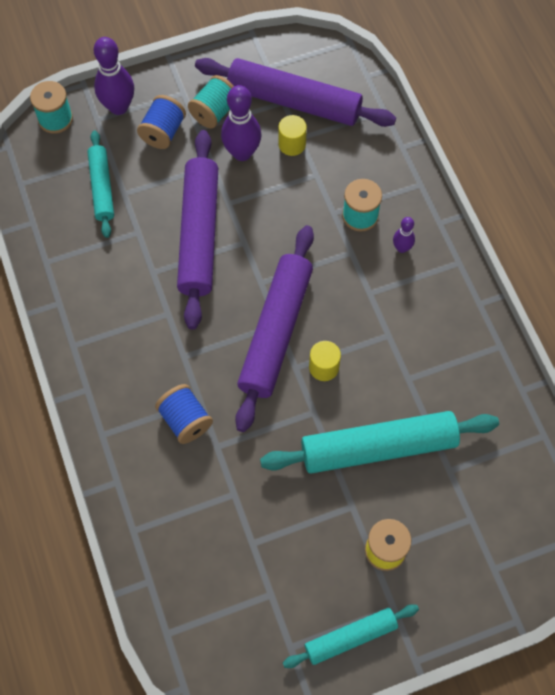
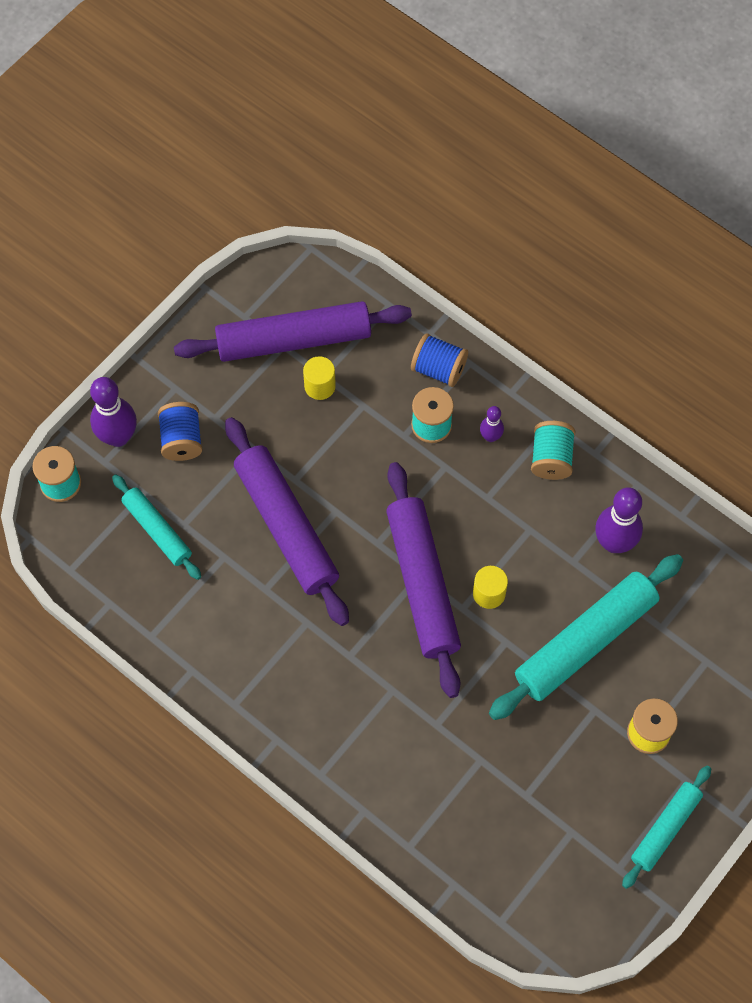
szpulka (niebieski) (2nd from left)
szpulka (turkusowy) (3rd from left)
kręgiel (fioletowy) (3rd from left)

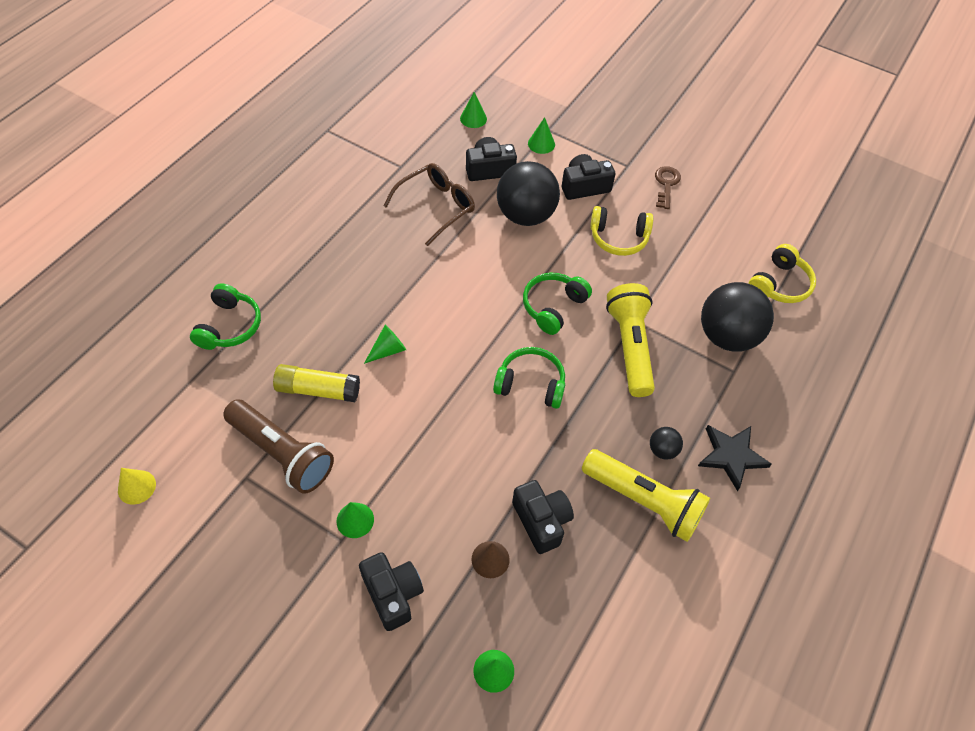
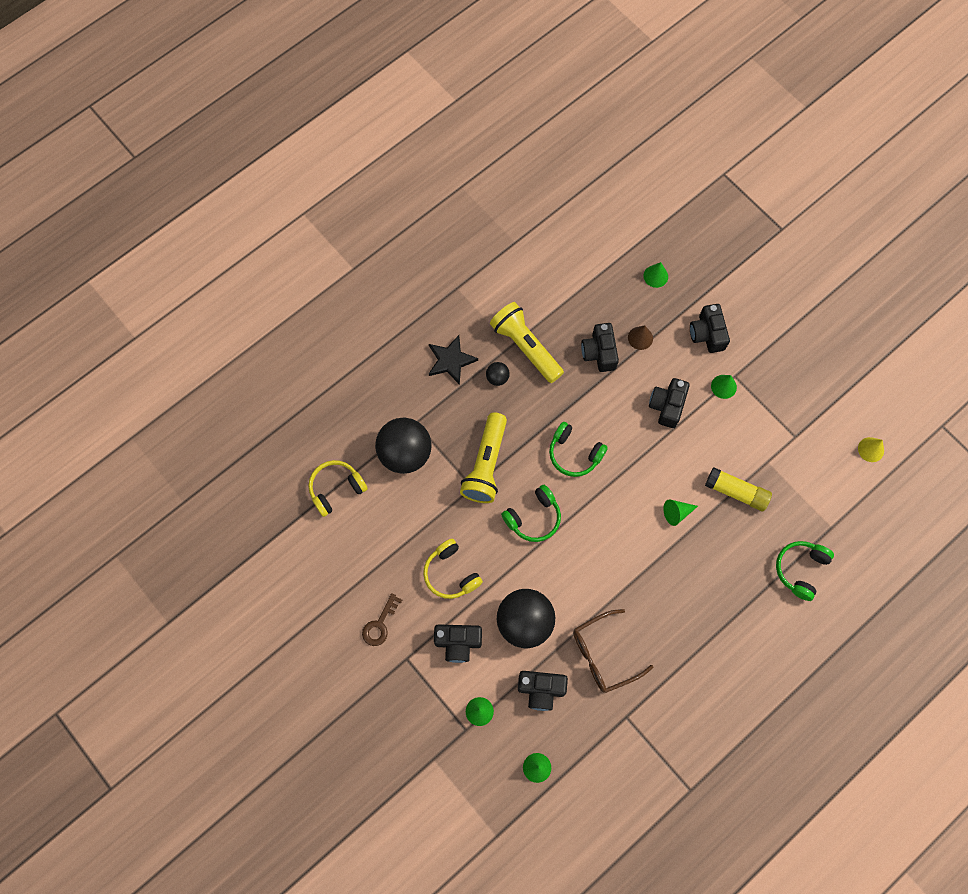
latarka (brązowy)
aparat fotograficzny (czarny) (4th from left)
słuchawki (żółty) (2nd from left)

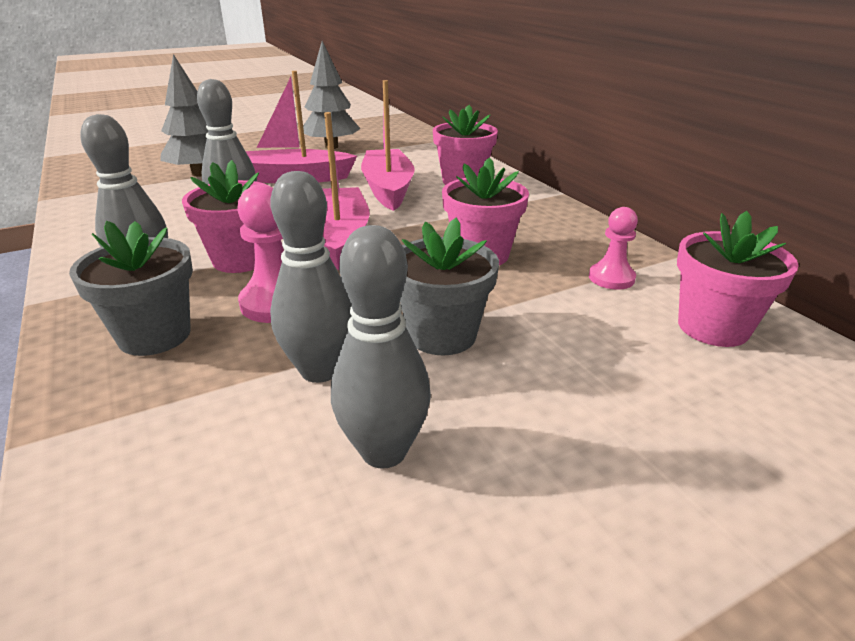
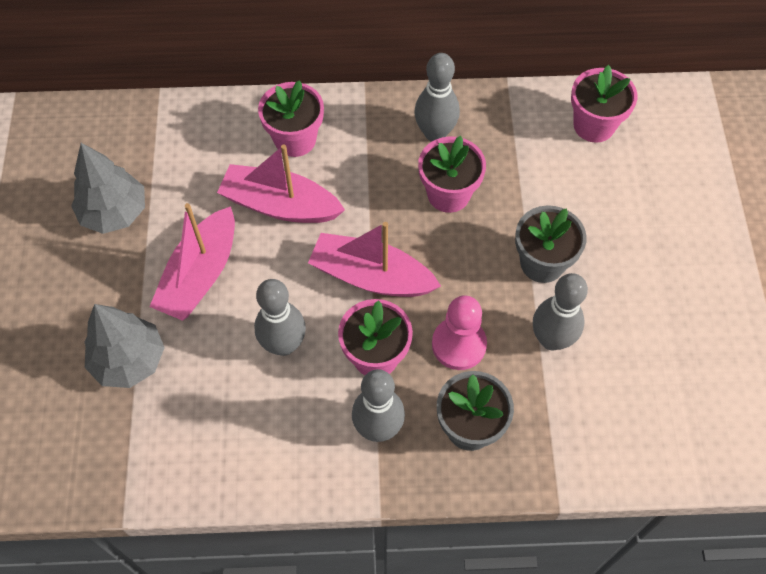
pionek (różowy) (2nd from left in the first image)
kręgiel (szary) (3rd from left)

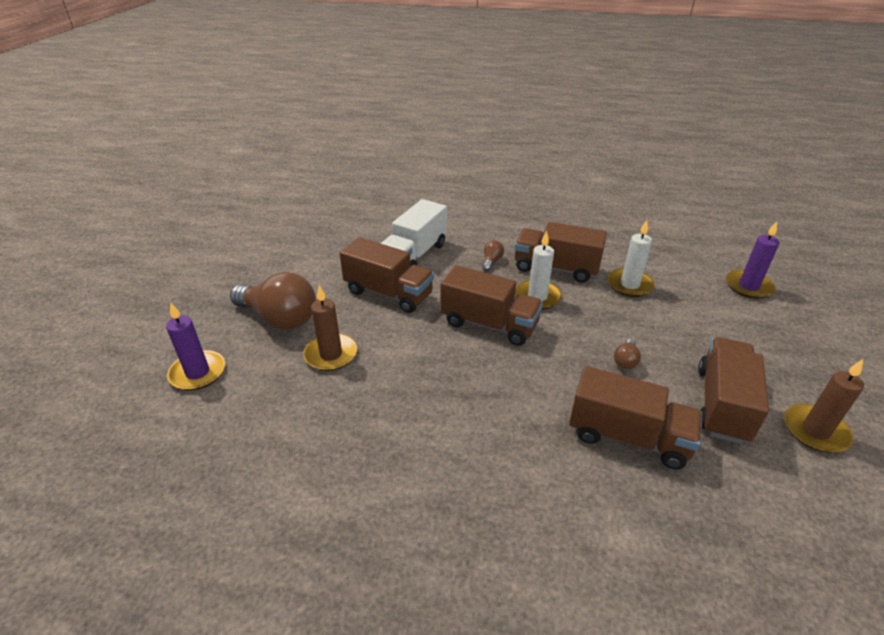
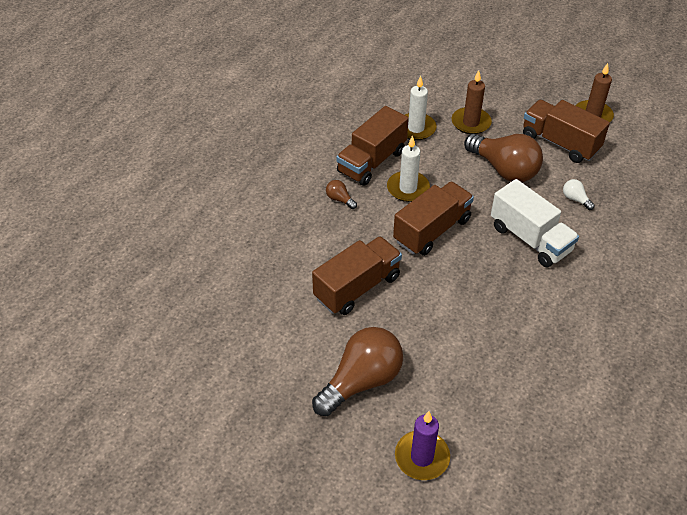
świeca (fioletowy) (2nd from left in the first image)
świeca (brązowy) (1st from left)
ciężarówka (biały)
żarówka (biały)
żarówka (brązowy) (3rd from left)

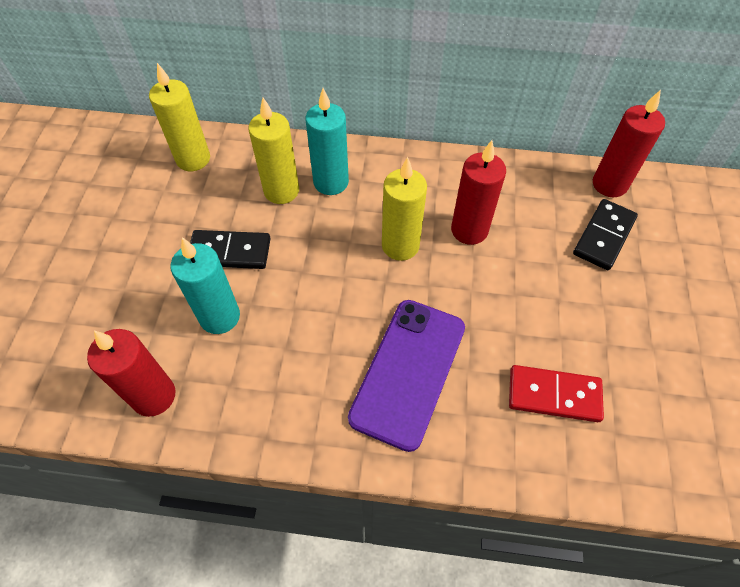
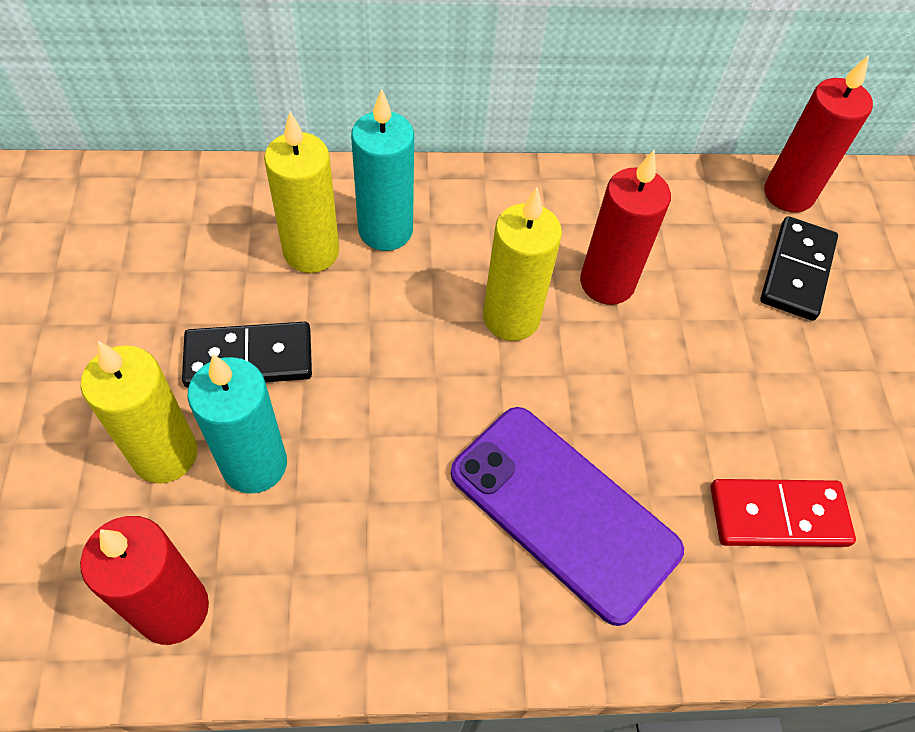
świeca (żółty) (1st from left)
telefon (fioletowy)

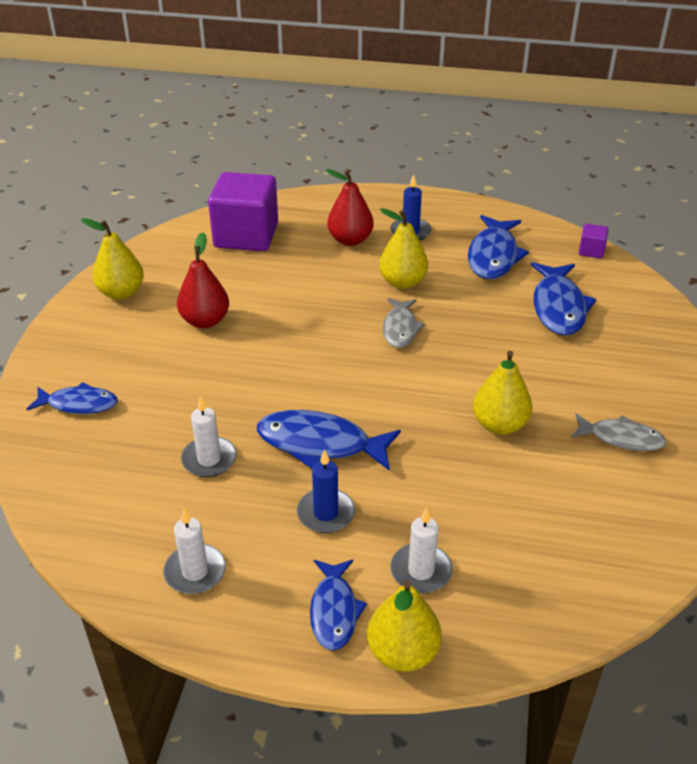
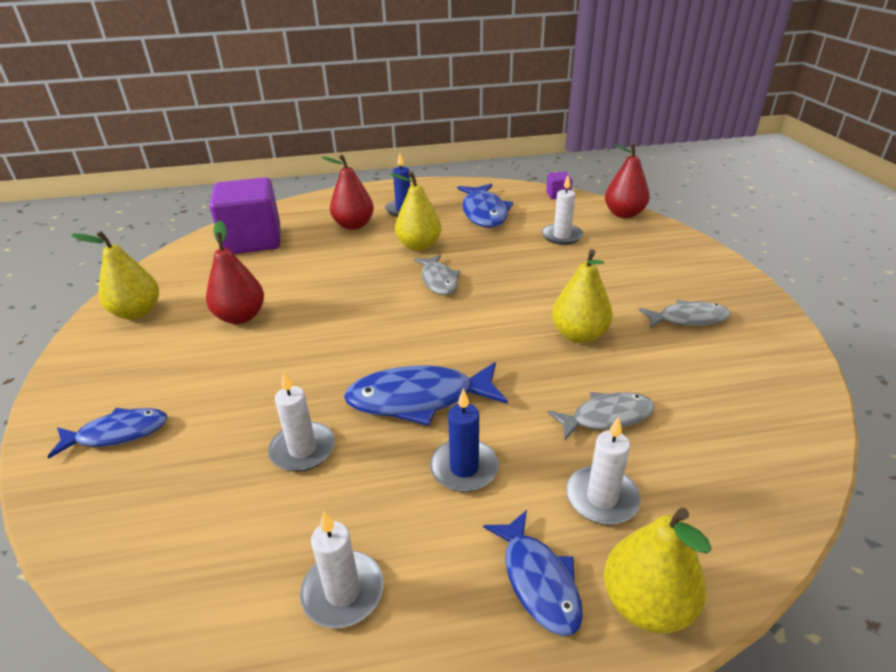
ryba (szary) (2nd from left)
gruszka (czerwony) (3rd from left)
świeca (biały) (3rd from left)

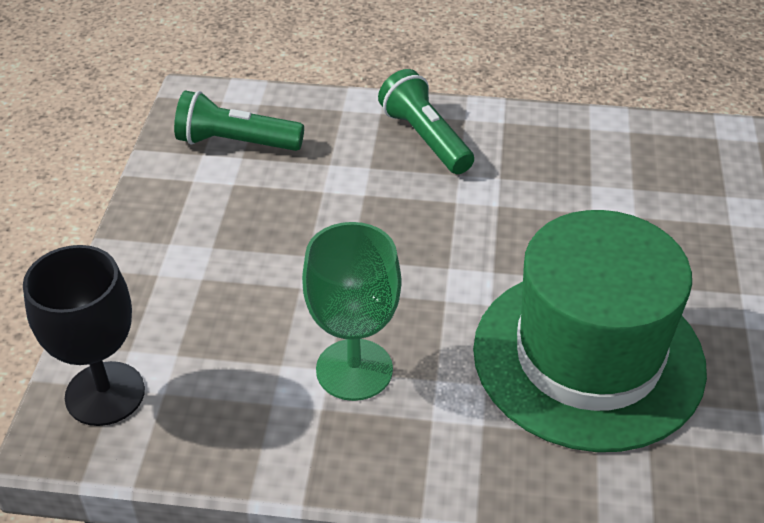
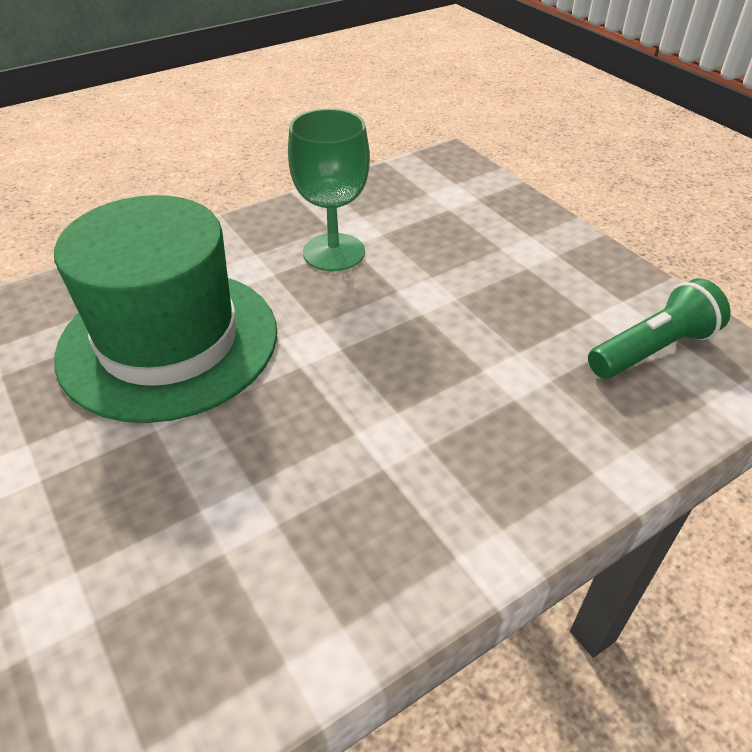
kielich (czarny)
latarka (zielony) (2nd from left in the first image)

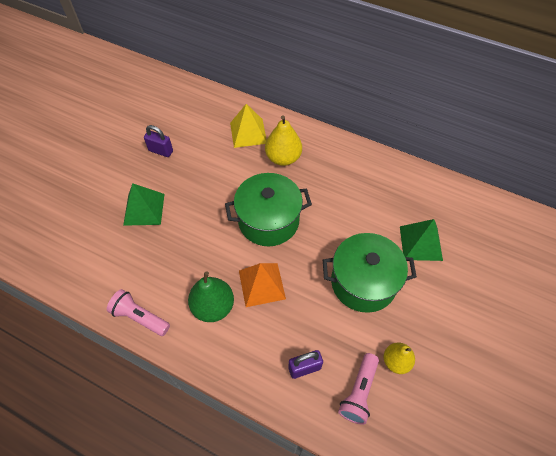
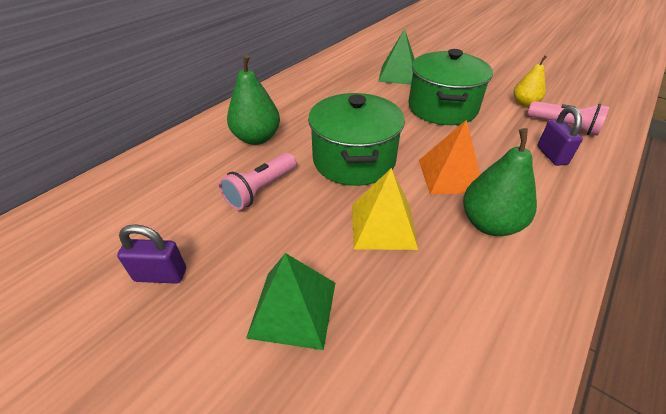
latarka (różowy) (1st from left)
piramida (żółty)
gruszka (zielony) (1st from left)
kłódka (fioletowy) (1st from left)

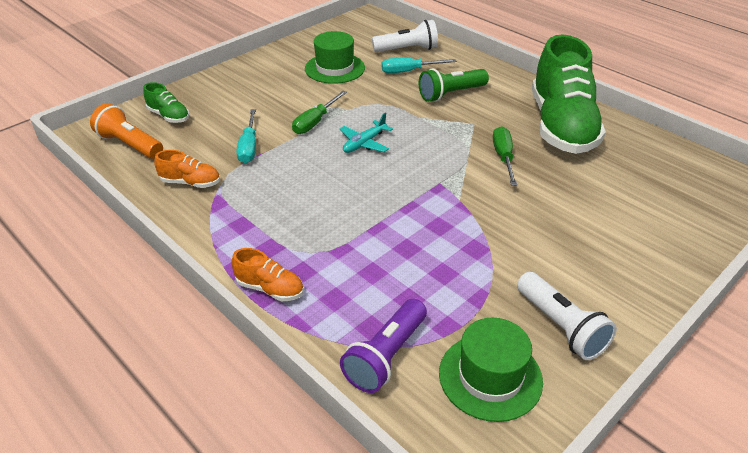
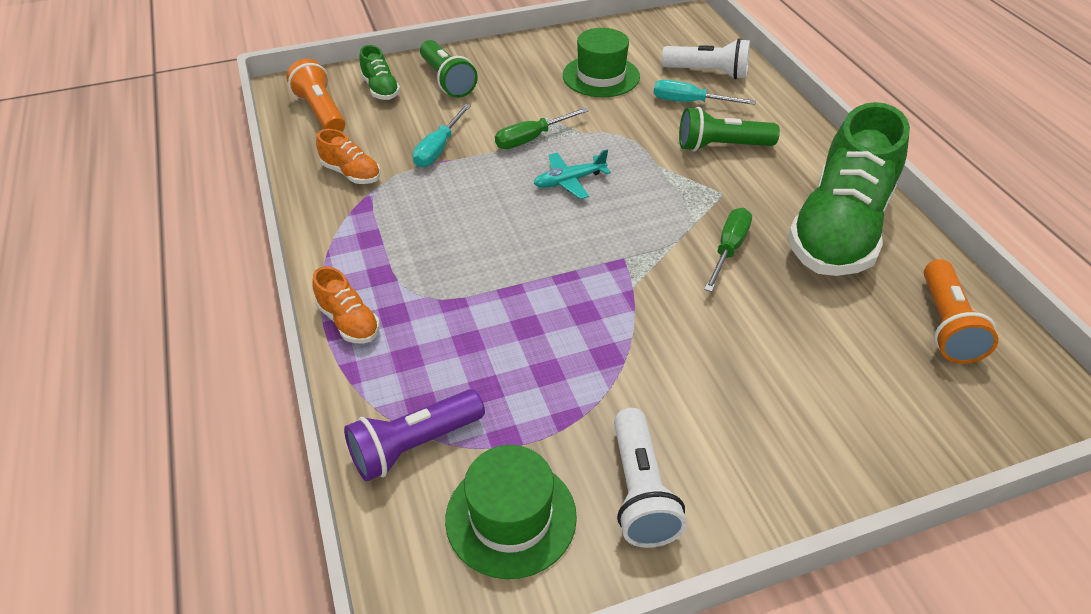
latarka (zielony) (1st from left)
latarka (pomarańczowy) (2nd from left)

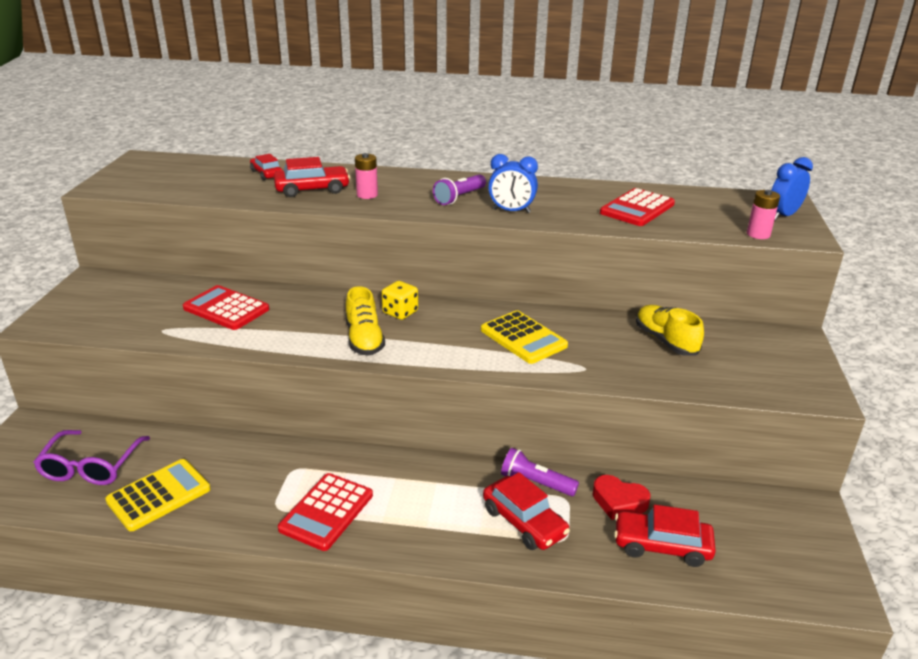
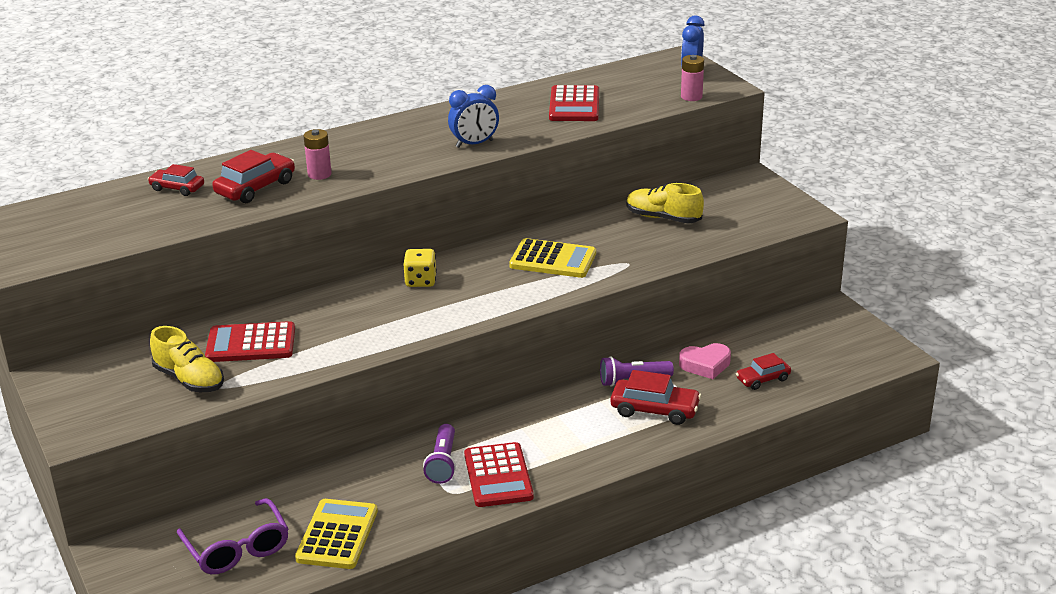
but (żółty) (1st from left)
latarka (fioletowy) (1st from left)
serce (różowy)
samochód (czerwony) (4th from left)

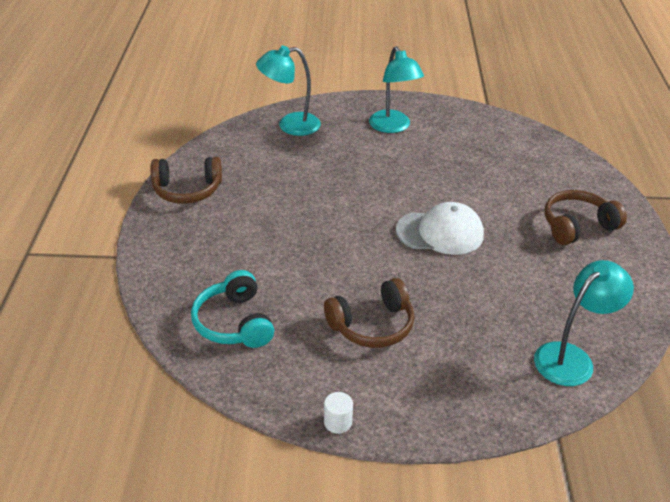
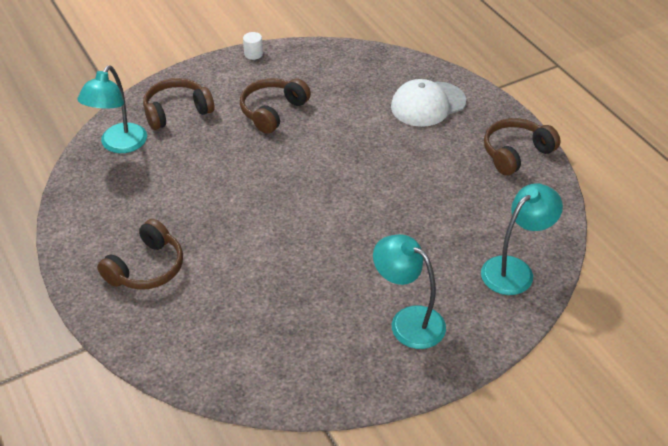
słuchawki (turkusowy)
słuchawki (brązowy) (2nd from left)
czapka (biały)

